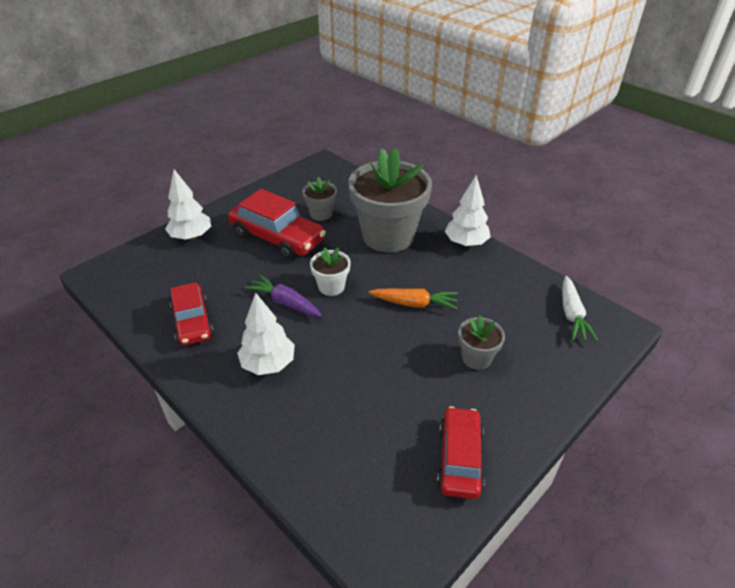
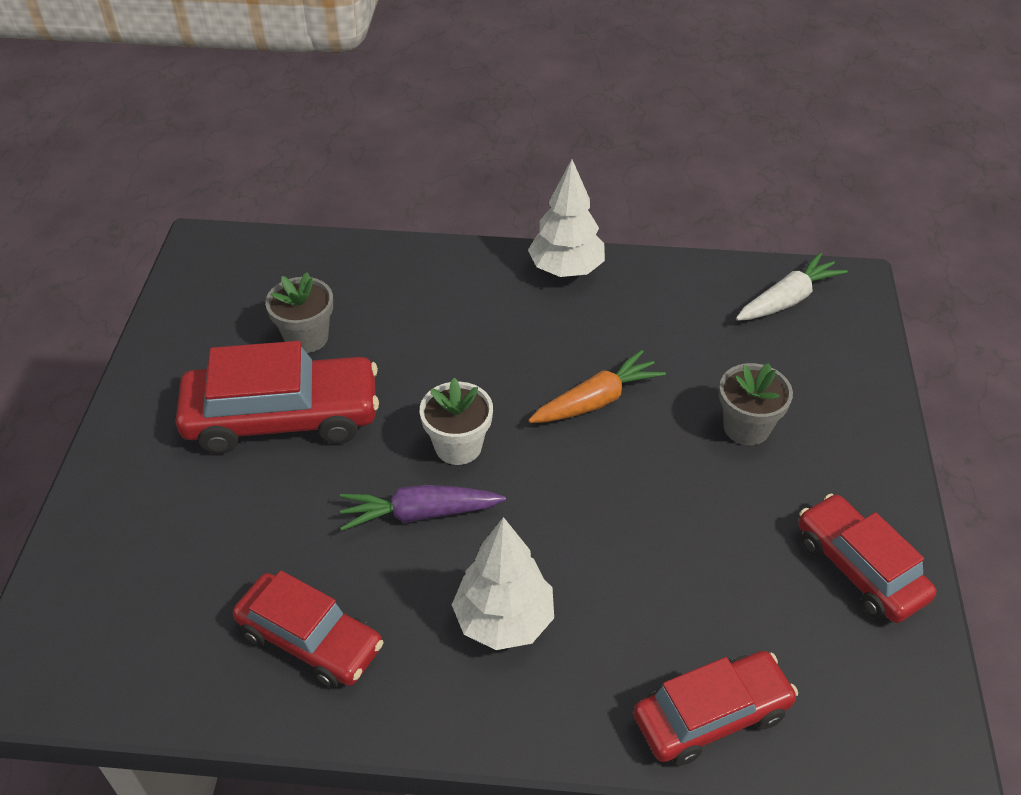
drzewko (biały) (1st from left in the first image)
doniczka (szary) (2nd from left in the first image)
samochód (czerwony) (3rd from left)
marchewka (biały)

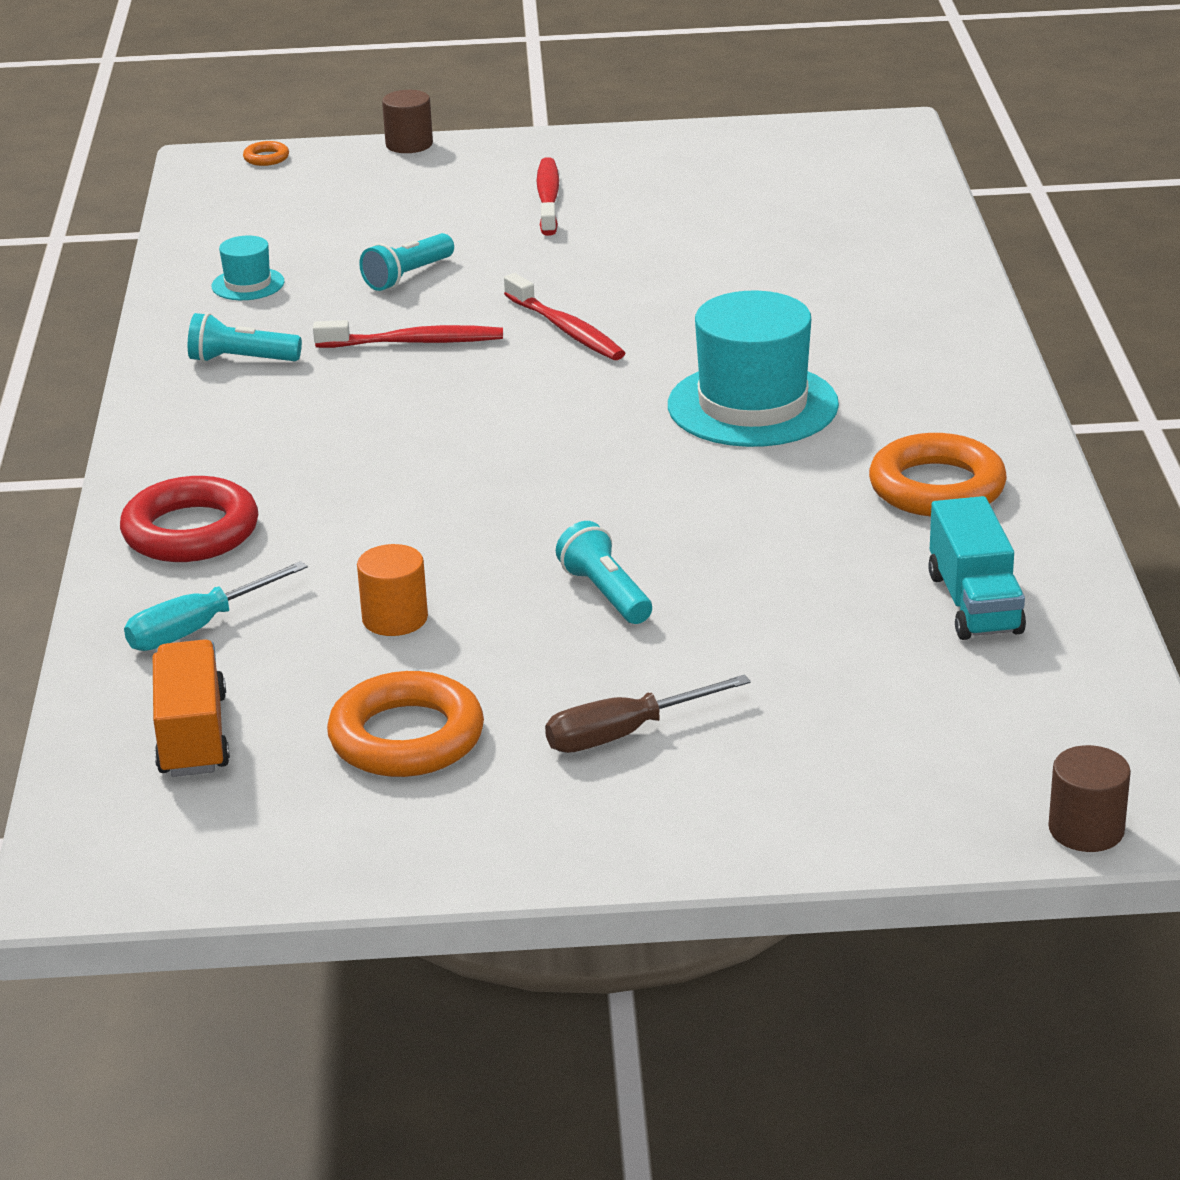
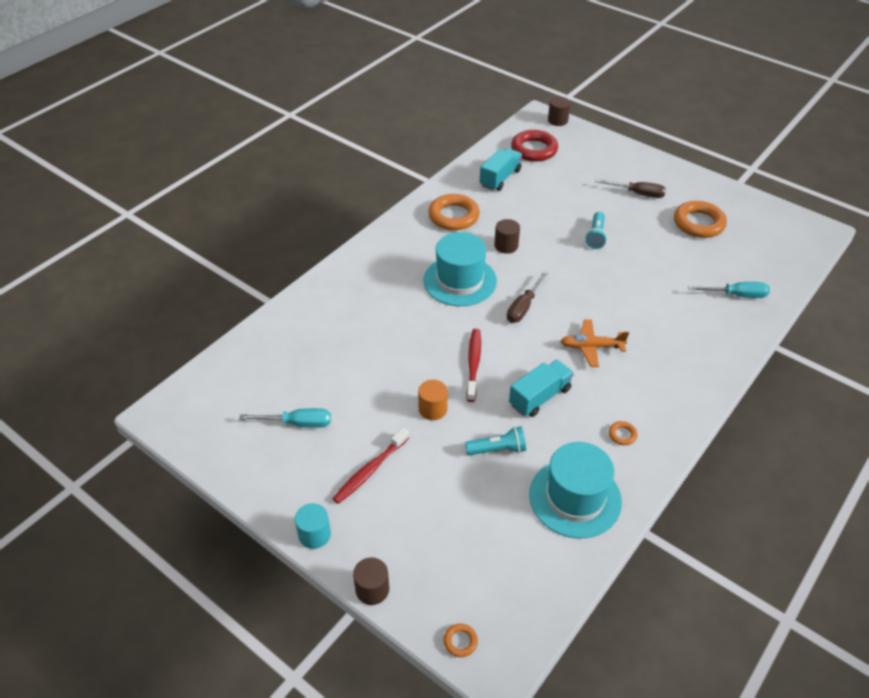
ciężarówka (pomarańczowy)
śrubokręt (turkusowy) (1st from left)
walec (turkusowy)
walec (brązowy) (2nd from left)
śrubokręt (brązowy) (1st from left)
samolot (pomarańczowy)
pierścień (czerwony)
walec (pomarańczowy)
pierścień (pomarańczowy) (3rd from left)
ciężarówka (turkusowy) (2nd from left)
kapelusz (turkusowy) (2nd from left)

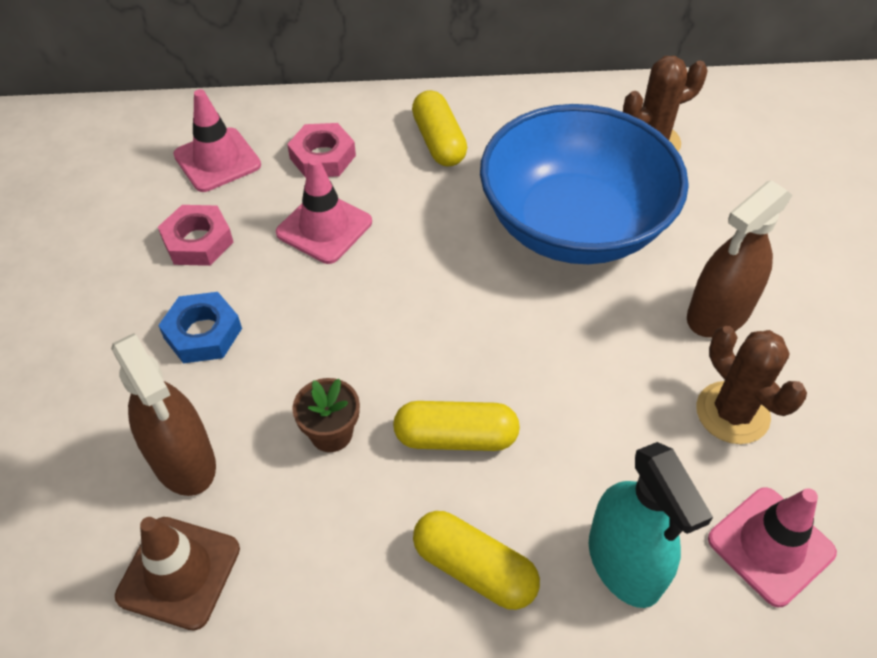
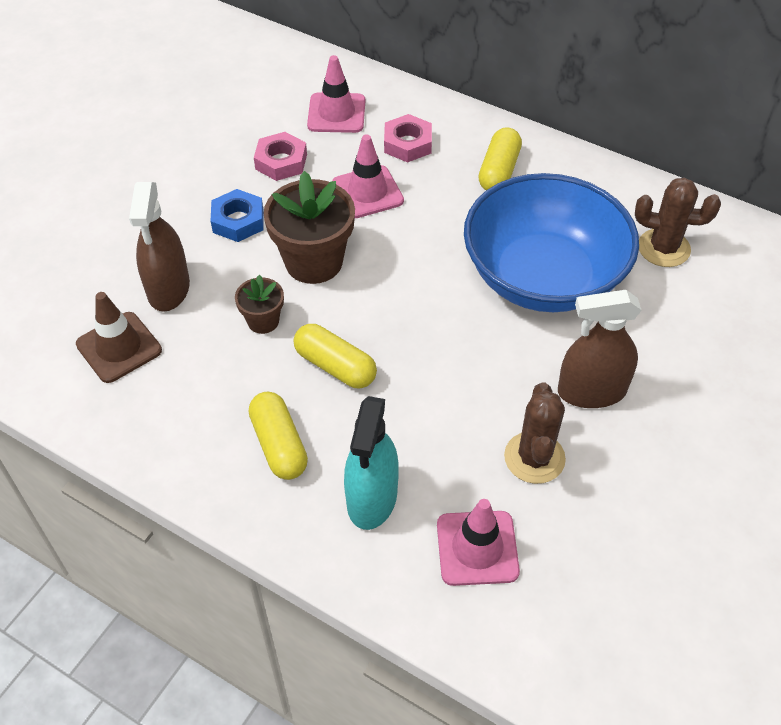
doniczka (brązowy) (2nd from left)

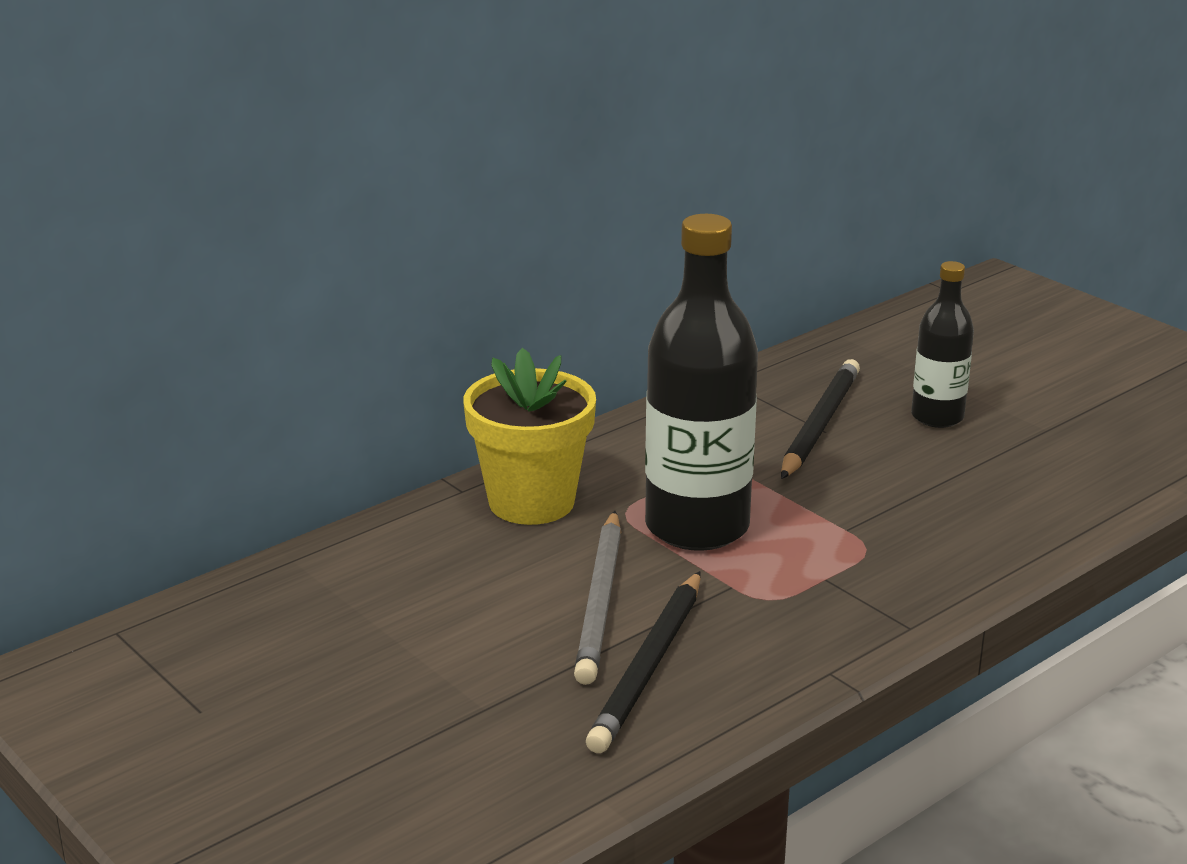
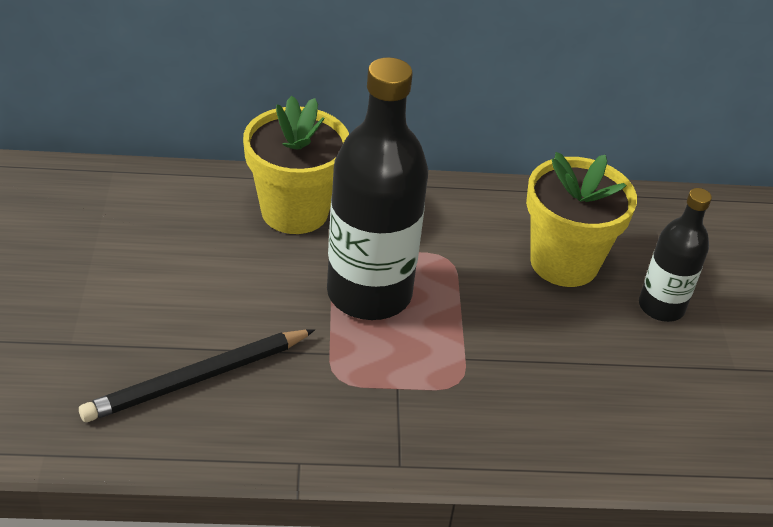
ołówek (szary)
doniczka (żółty) (2nd from left)

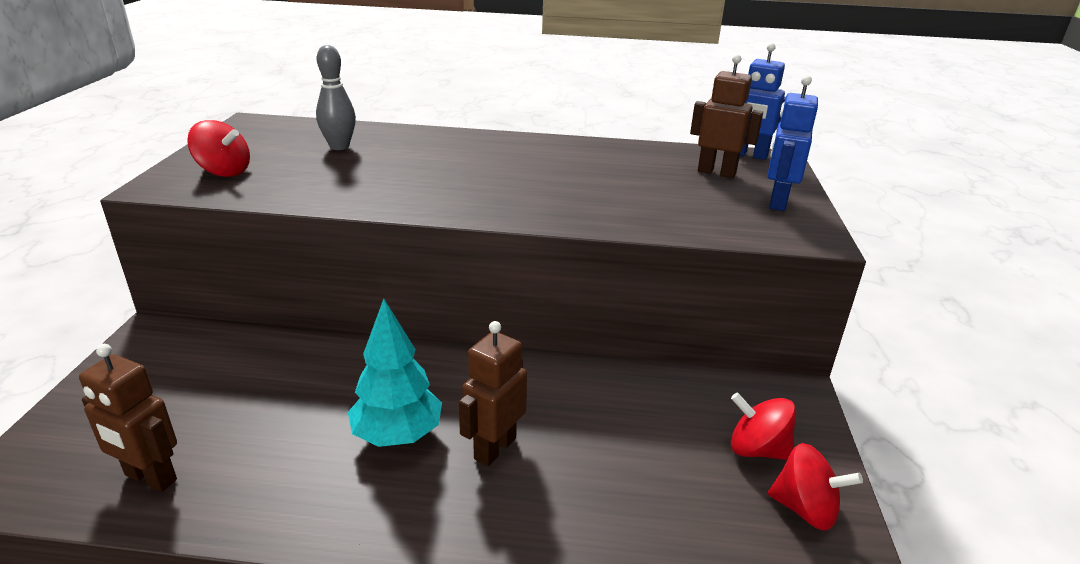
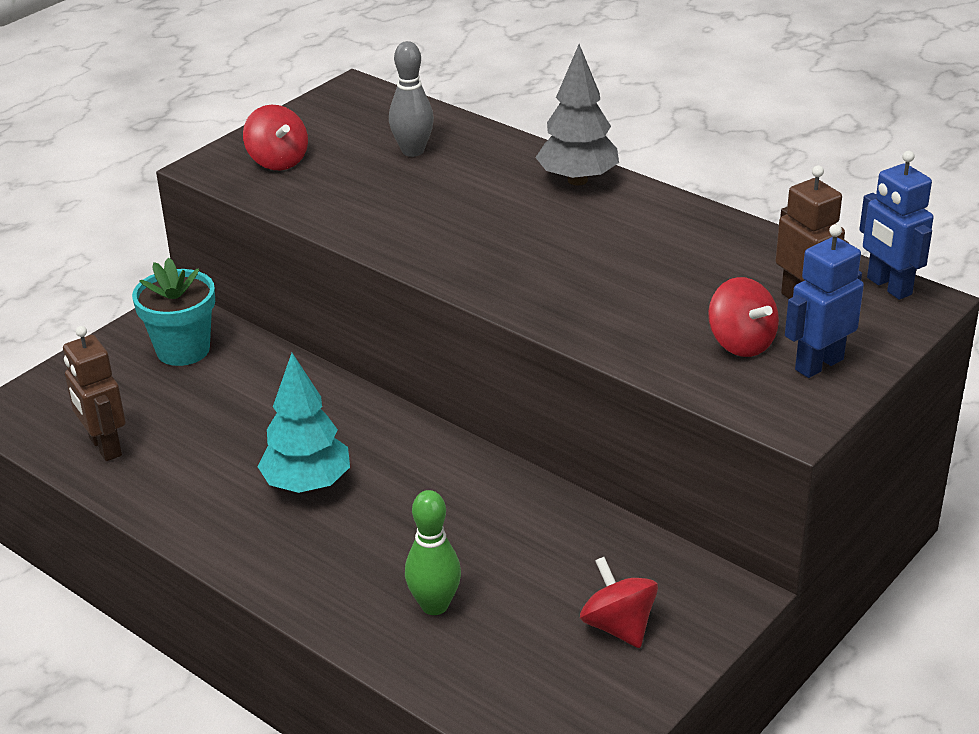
robot (brązowy) (2nd from left in the first image)
doniczka (turkusowy)
kręgiel (zielony)
drzewko (szary)
bączek (czerwony) (3rd from left)

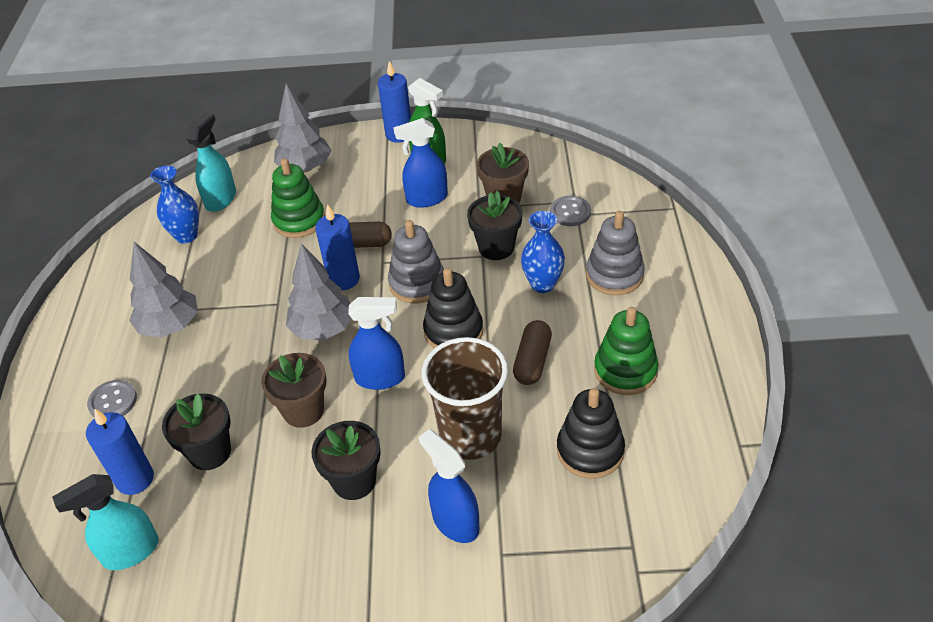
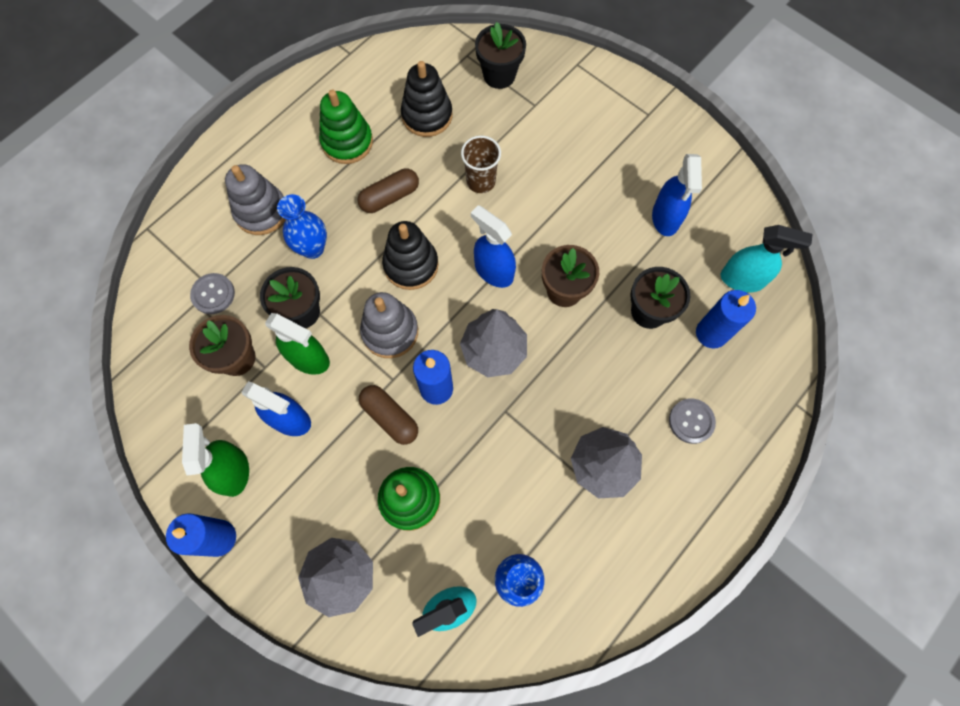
spryskiwacz (zielony) (2nd from left)
doniczka (czarny) (2nd from left)
spryskiwacz (niebieski) (3rd from left)
szklanka (brązowy)

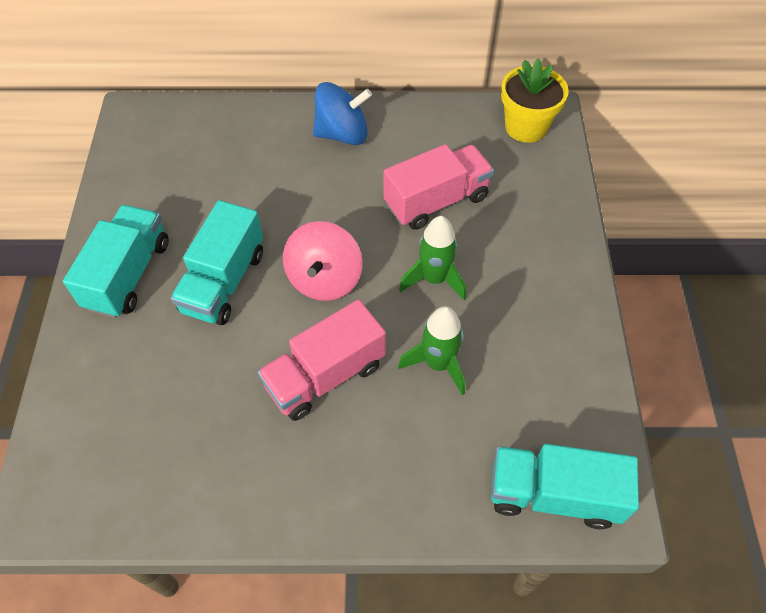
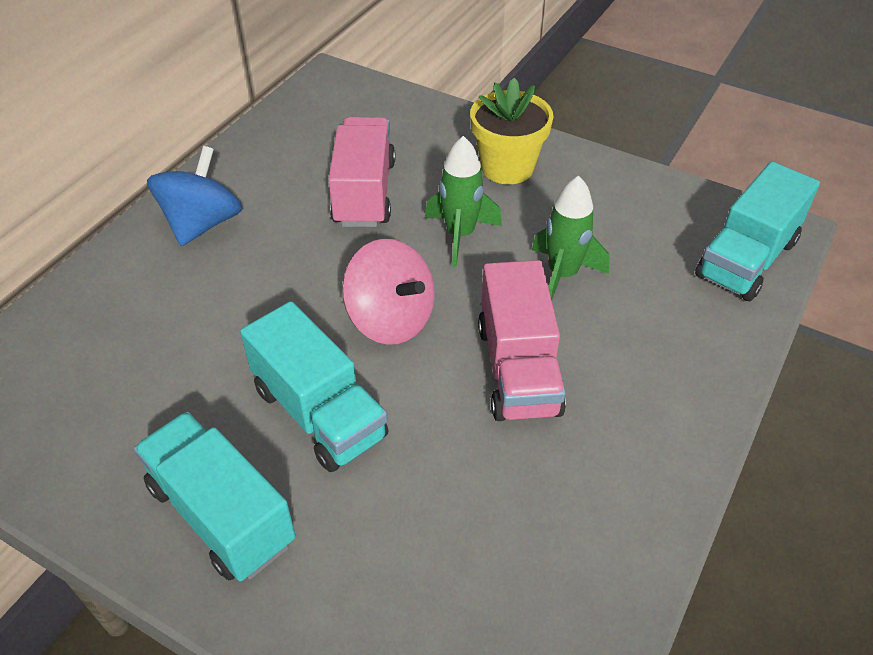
doniczka (żółty)

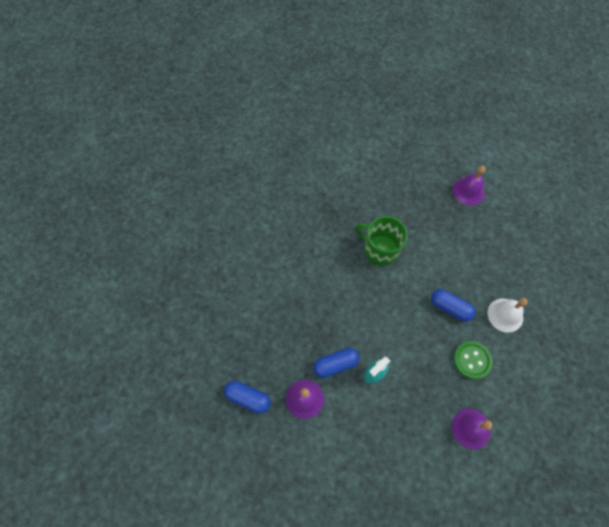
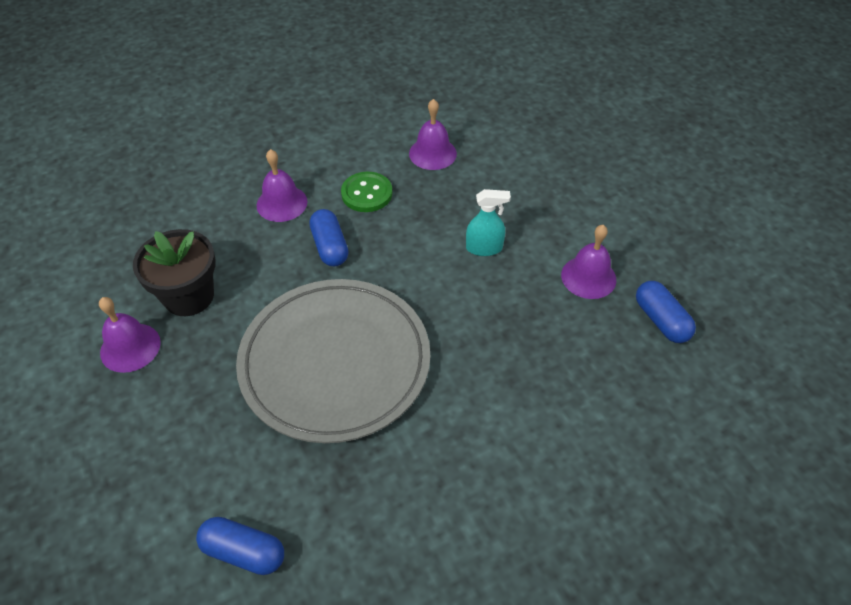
doniczka (czarny)
kapsułka (niebieski) (1st from left)
talerz (szary)
dzwonek (fioletowy) (2nd from left)

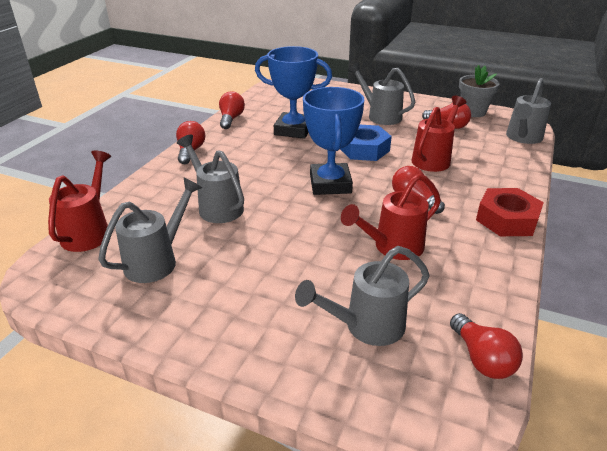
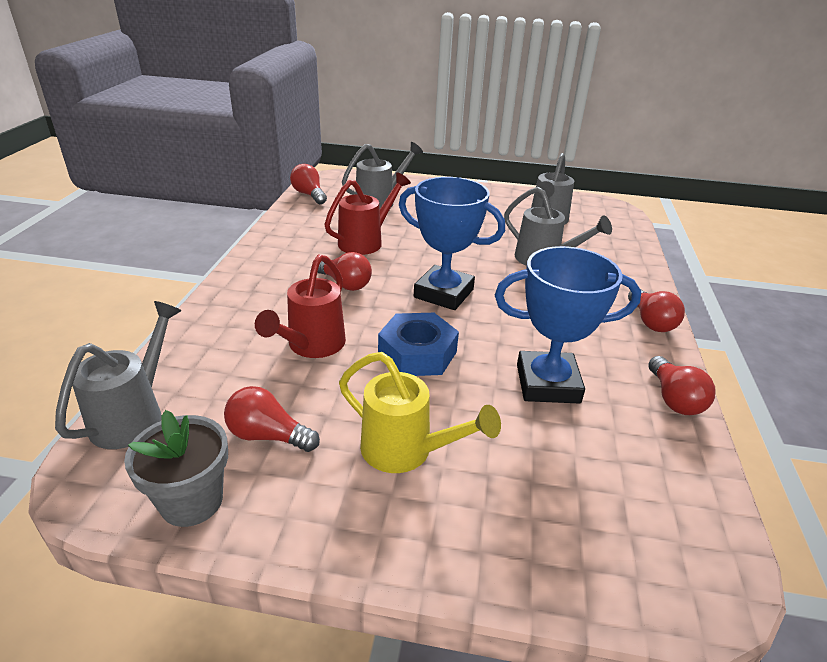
konewka (czerwony) (1st from left in the first image)
nakrętka (czerwony)
konewka (żółty)
puchar (niebieski) (1st from left)

